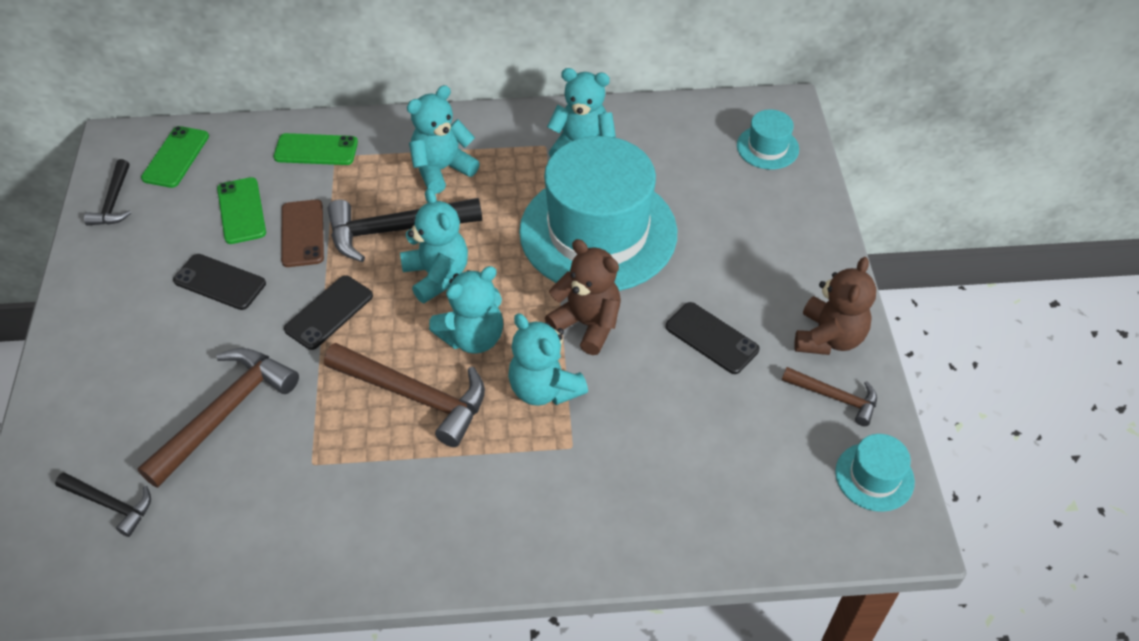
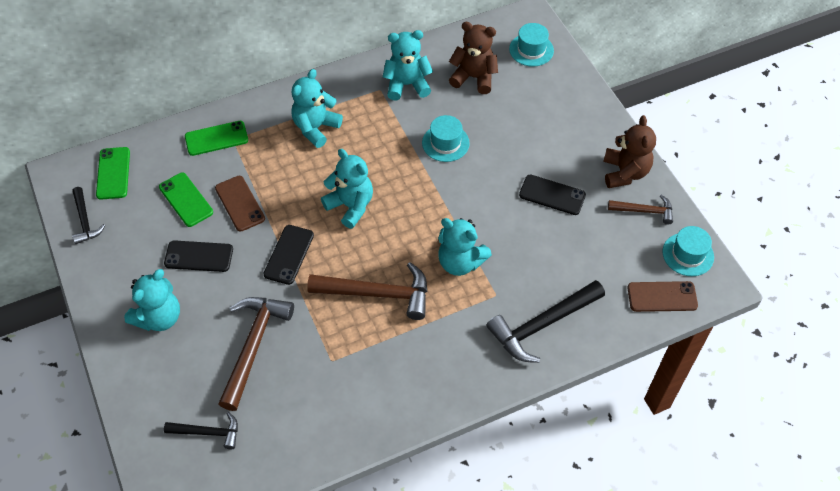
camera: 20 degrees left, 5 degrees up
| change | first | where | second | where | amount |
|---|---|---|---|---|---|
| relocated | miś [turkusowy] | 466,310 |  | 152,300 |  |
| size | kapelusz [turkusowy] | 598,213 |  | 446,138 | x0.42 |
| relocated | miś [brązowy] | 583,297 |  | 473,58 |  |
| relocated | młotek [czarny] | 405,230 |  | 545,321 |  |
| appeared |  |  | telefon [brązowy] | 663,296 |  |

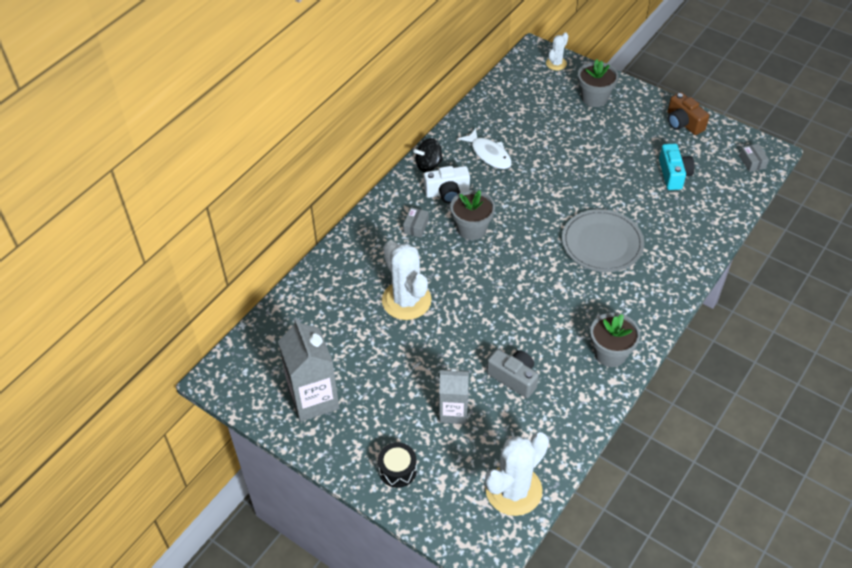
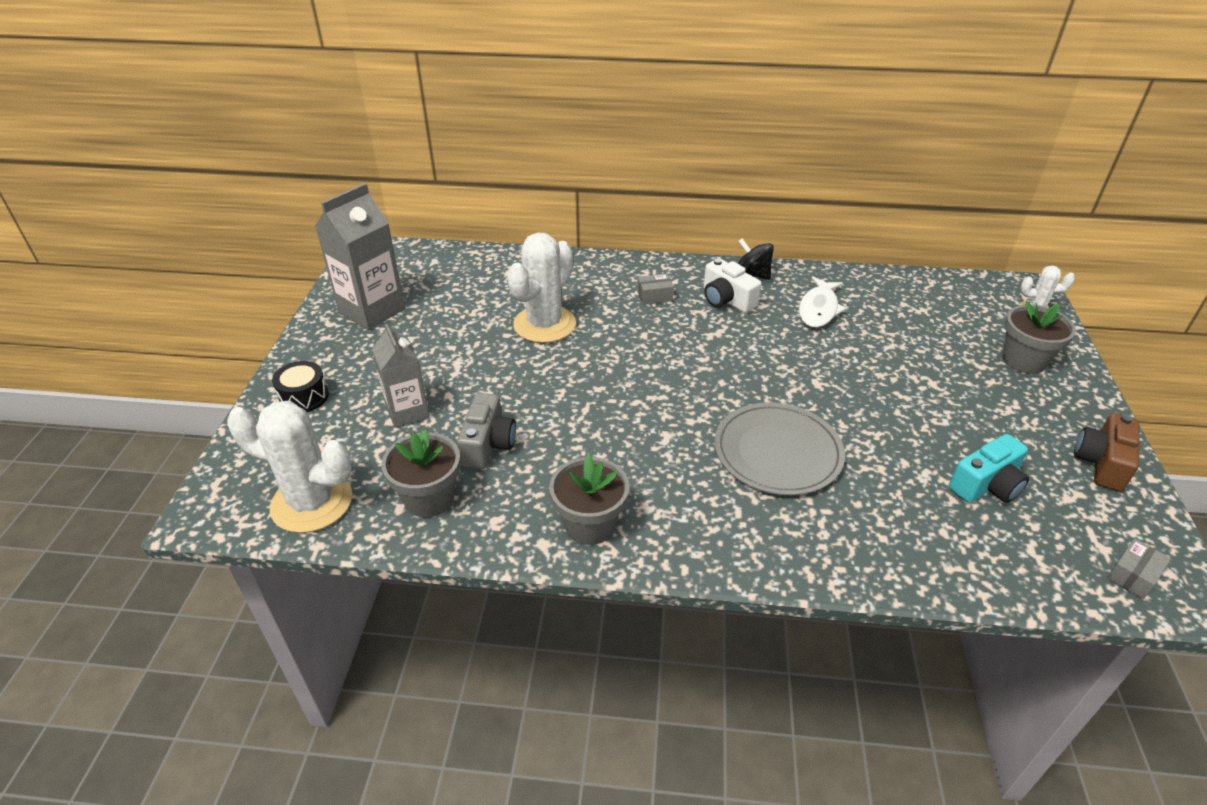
camera: 60 degrees right, 10 degrees down
| change | first | where | second | where | amount |
|---|---|---|---|---|---|
| relocated | doniczka [szary] | 472,215 |  | 421,473 |  |

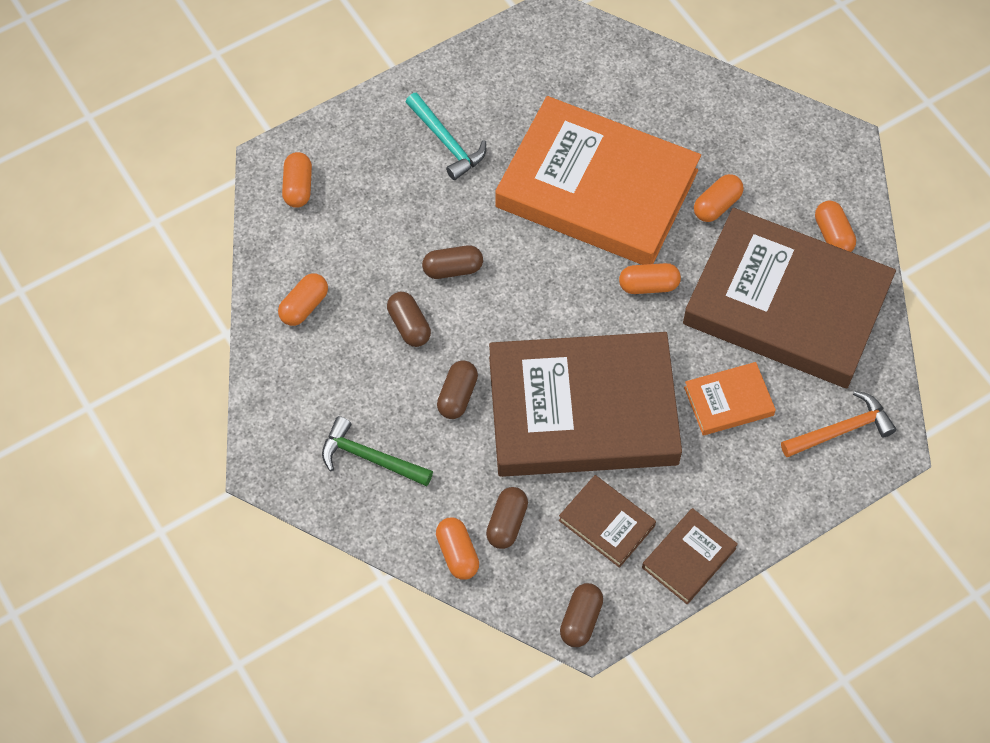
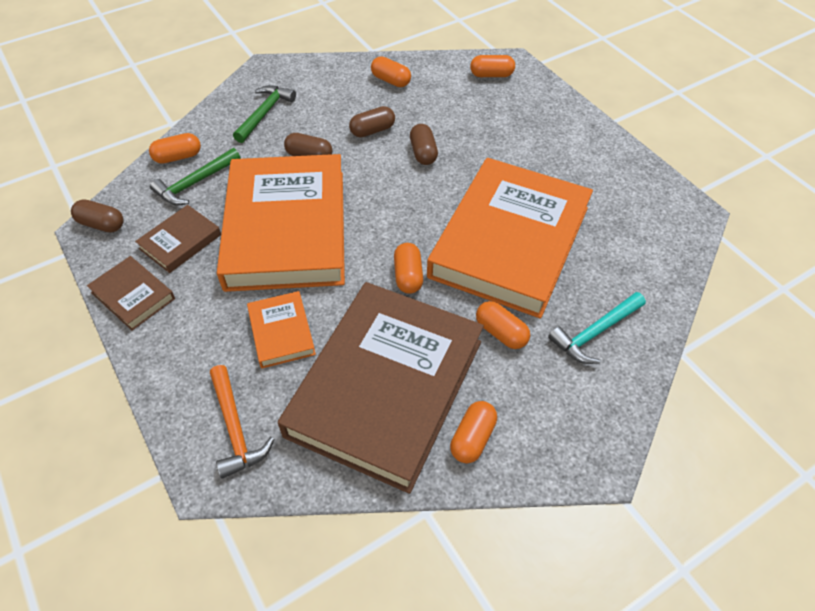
camera: 90 degrees right, 10 degrees down
| change | first | where | second | where | amount |
|---|---|---|---|---|---|
| exchanged | kapsułka [brązowy] | 507,518 | młotek [zielony] | 195,176 |  |
| colour | książka [brązowy] | 585,404 | książka [pomarańczowy] | 281,223 |  |
| spun | kapsułka [pomarańczowy] | 835,226 |  | 473,432 | 45 degrees counterclockwise |
| relocated | młotek [turkusowy] | 446,136 |  | 597,328 |  |

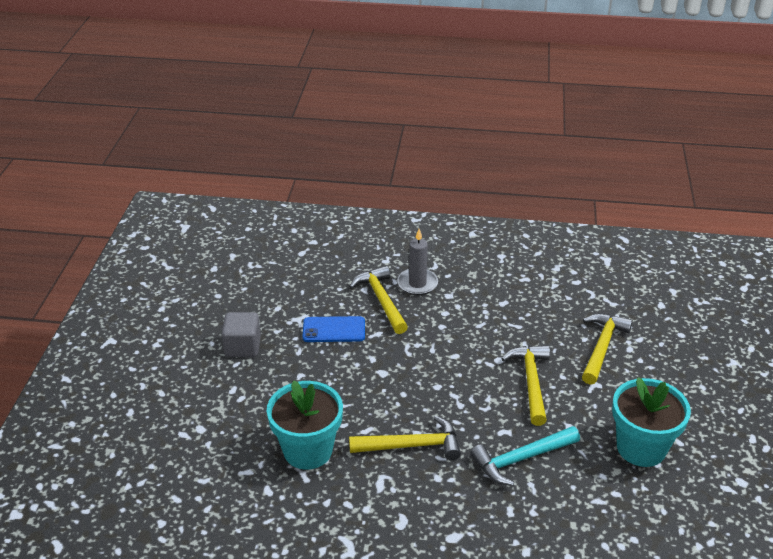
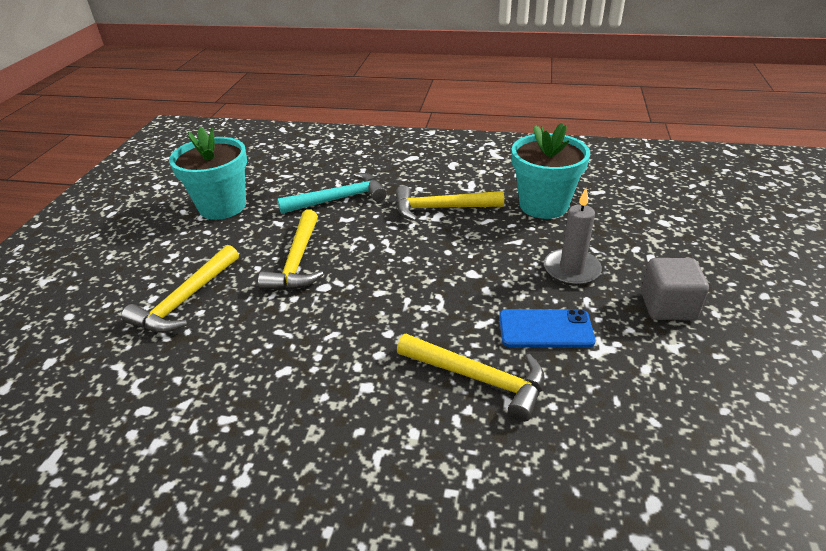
camera: 175 degrees left, 0 degrees up
| change | first | where | second | where | amount |
|---|---|---|---|---|---|
| spun | młotek [żółty] | 379,300 |  | 471,378 | 45 degrees counterclockwise |
| relocated | świeca [szary] | 417,262 |  | 573,237 |  |

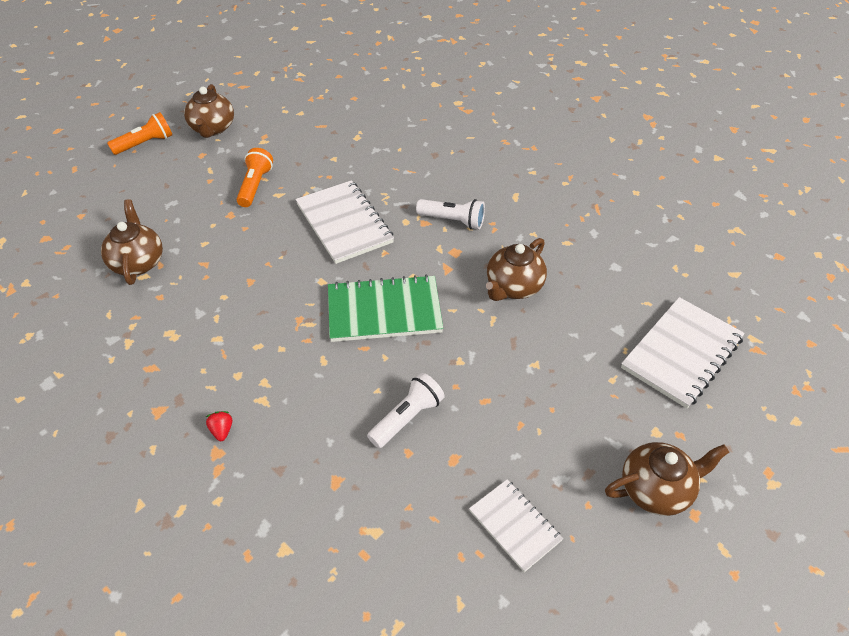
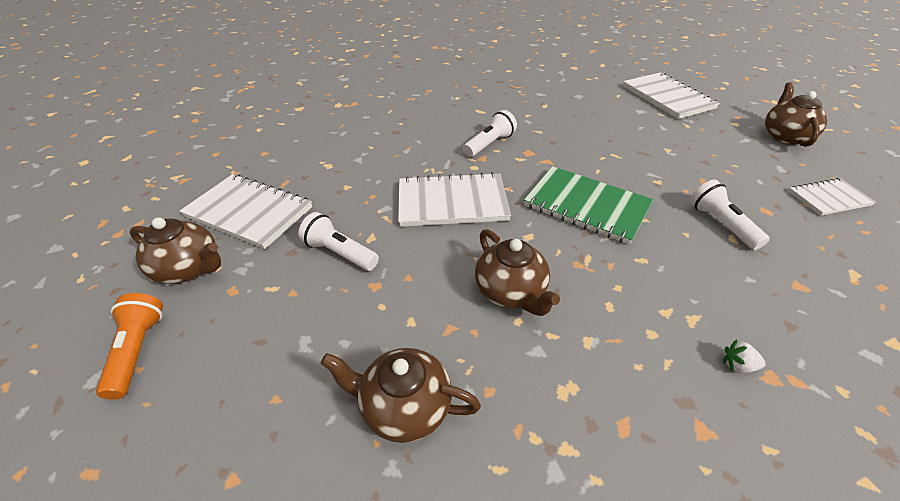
camera: 65 degrees left, 5 degrees down
| change | first | where | second | where | amount |
|---|---|---|---|---|---|
| appeared |  |  | zeszyt [biały] | 246,211 |  |
| colour | latarka [pomarańczowy] | 254,177 | latarka [biały] | 338,241 |  |
| relocated | imbryk [brązowy] | 516,269 |  | 517,272 |  |
| spun | zeszyt [zielony] | 385,308 |  | 588,205 | 75 degrees counterclockwise |
| colour | truskawka [czerwony] | 219,426 | truskawka [biały] | 744,356 |  |

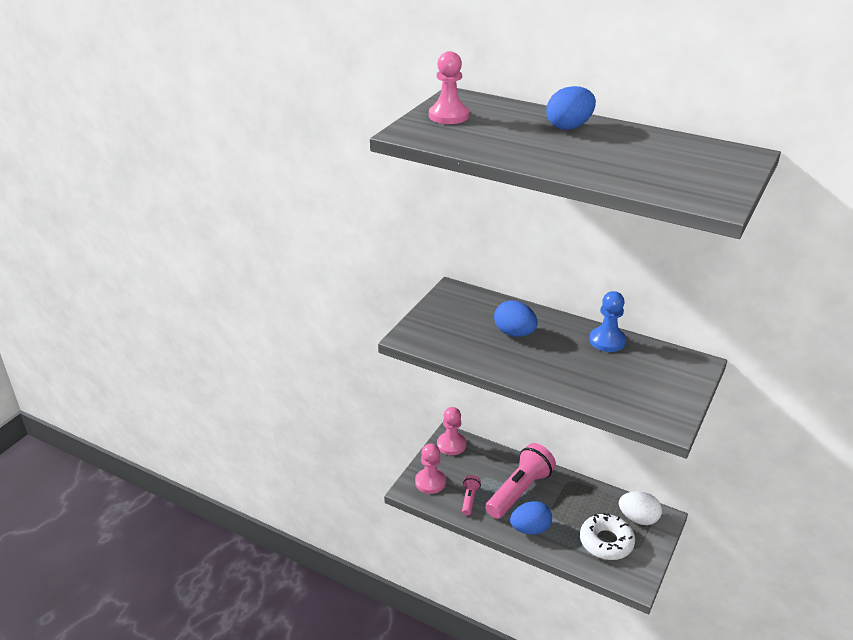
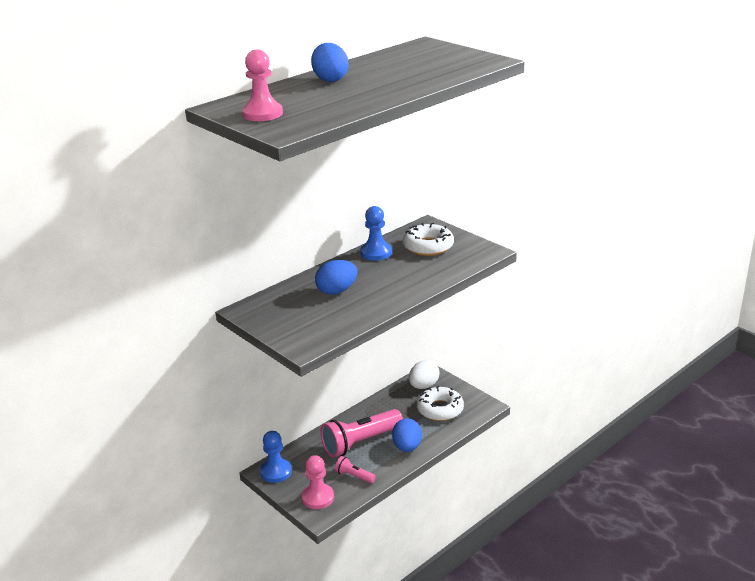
camera: 70 degrees left, 5 degrees down
| change | first | where | second | where | amount |
|---|---|---|---|---|---|
| colour | pionek [różowy] | 451,431 | pionek [niebieski] | 276,457 |  |
| spun | latarka [różowy] | 520,481 |  | 361,433 | 90 degrees counterclockwise |
| appeared |  |  | donut [biały] | 428,239 |  |

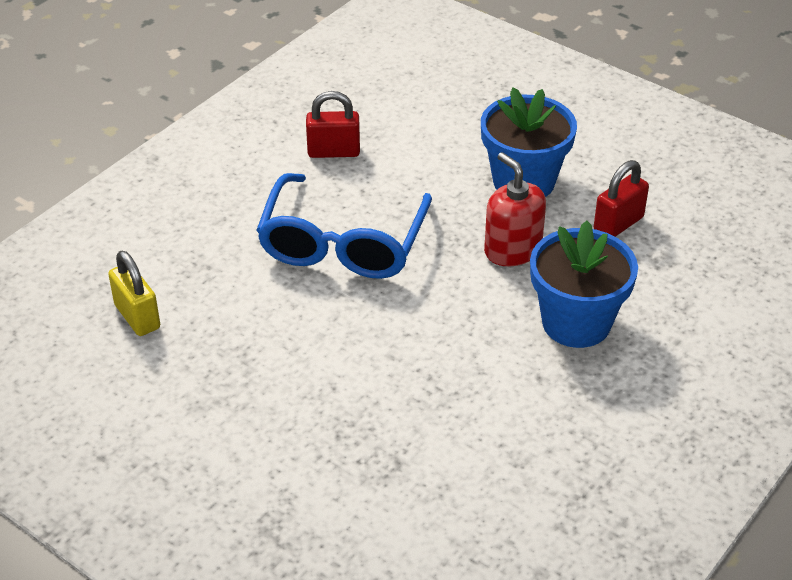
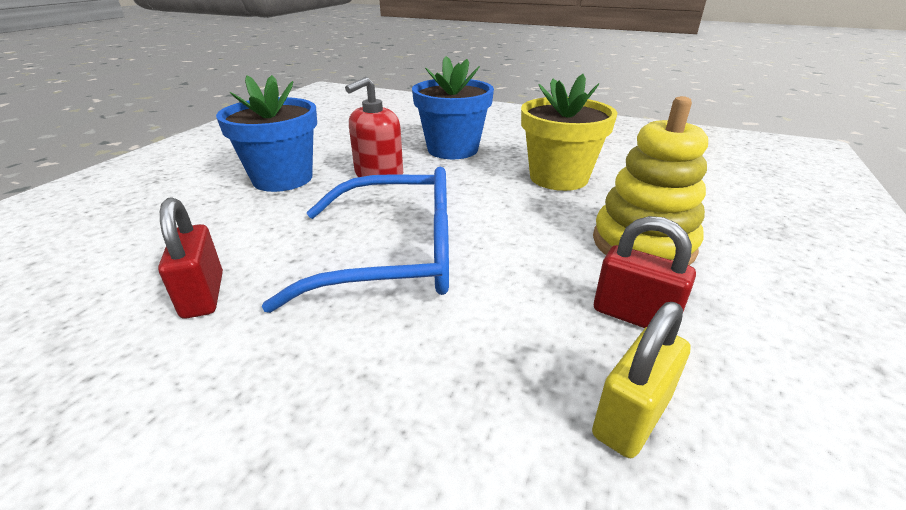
camera: 105 degrees left, 10 degrees down
| change | first | where | second | where | amount |
|---|---|---|---|---|---|
| appeared |  |  | doniczka [żółty] | 569,132 |  |
| appeared |  |  | zabawka nakładanka [żółty] | 650,180 |  |
| relocated | kłódka [czerwony] | 621,198 |  | 645,272 |  |

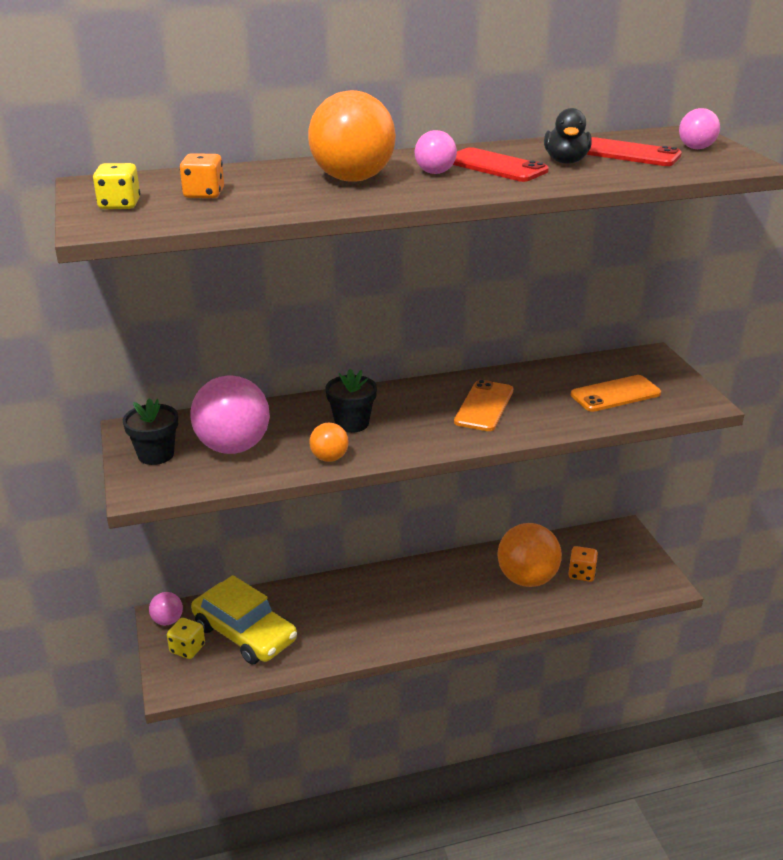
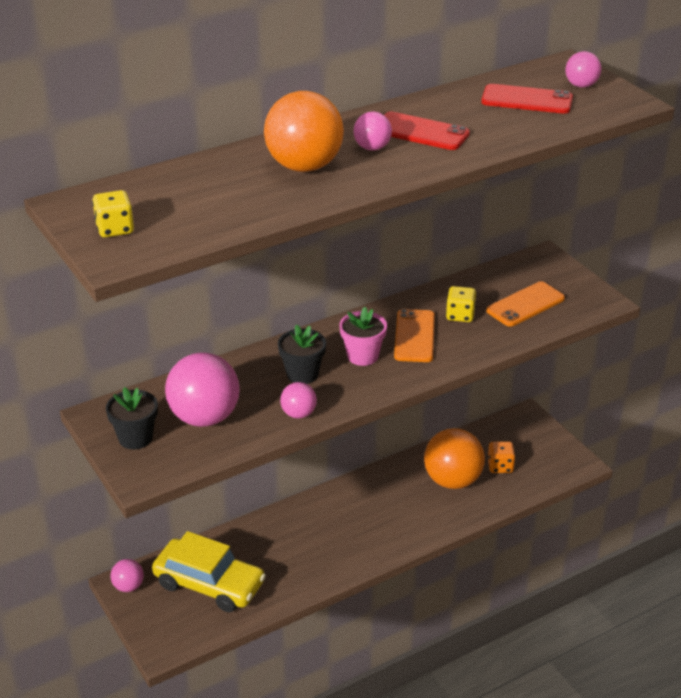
camera: 15 degrees left, 5 degrees up
| change | first | where | second | where | amount |
|---|---|---|---|---|---|
| colour | piłka [pomarańczowy] | 329,442 | piłka [różowy] | 298,400 |  |
| appeared |  |  | doniczka [różowy] | 363,336 |  |
| relocated | kostka do gry [żółty] | 186,638 |  | 461,304 |  |
| missing | kostka do gry [pomarańczowy] | 201,176 |  |  |  |
| missing | kaczka [czarny] | 568,136 |  |  |  |

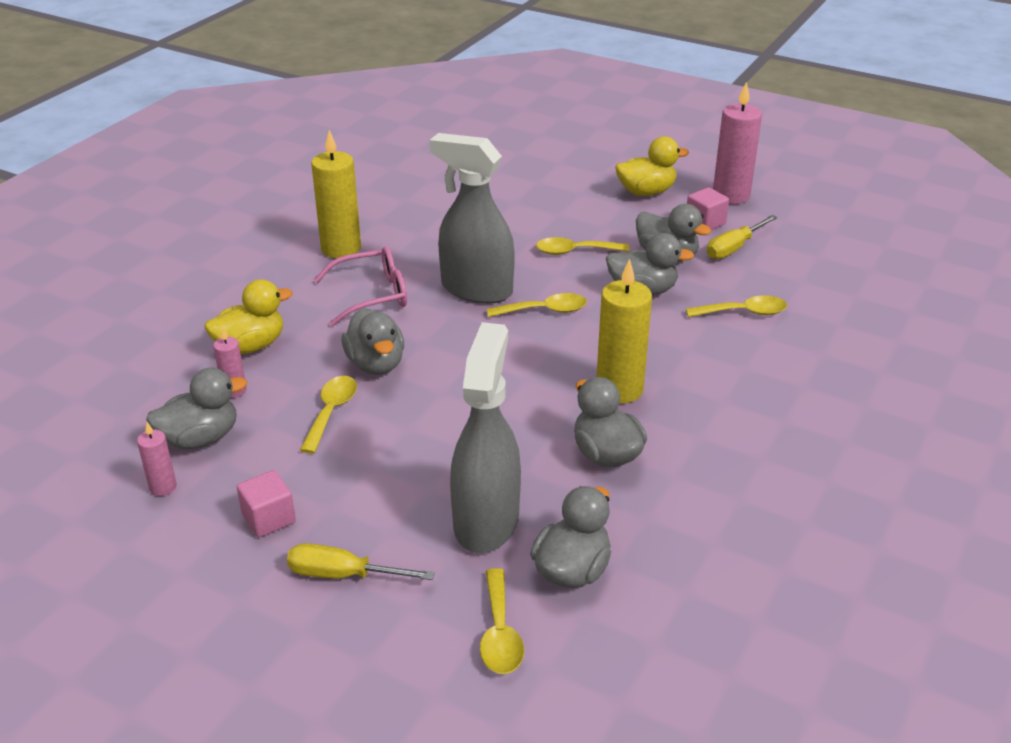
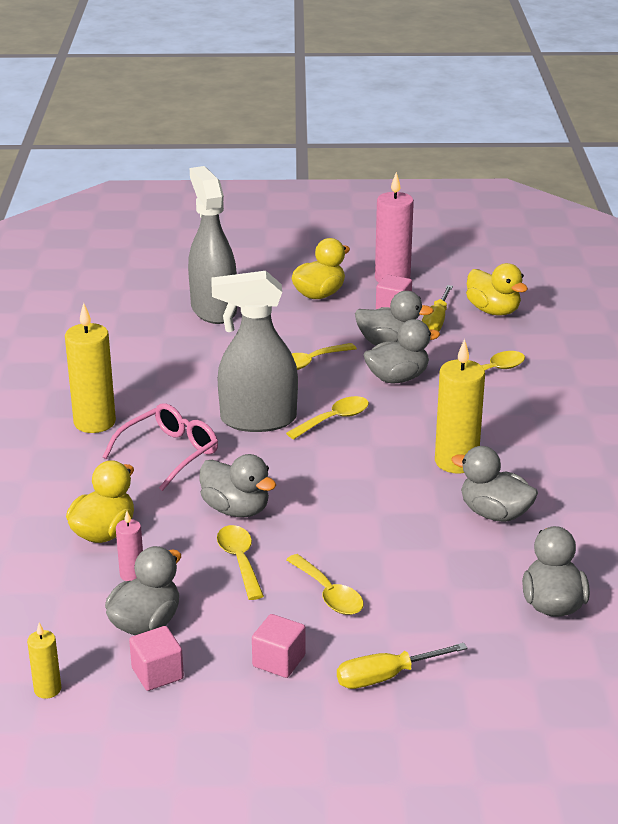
camera: 30 degrees left, 5 degrees down
| change | first | where | second | where | amount |
|---|---|---|---|---|---|
| appeared |  |  | świeca [żółty] | 44,661 |  |
| exchanged | świeca [różowy] | 157,459 | sześcian [różowy] | 156,658 |  |
| relocated | spryskiwacz [szary] | 485,437 |  | 212,245 |  |
| relocated | łyżka [żółty] | 502,621 |  | 325,584 |  |
| appeared |  |  | kaczka [żółty] | 497,289 |  |

